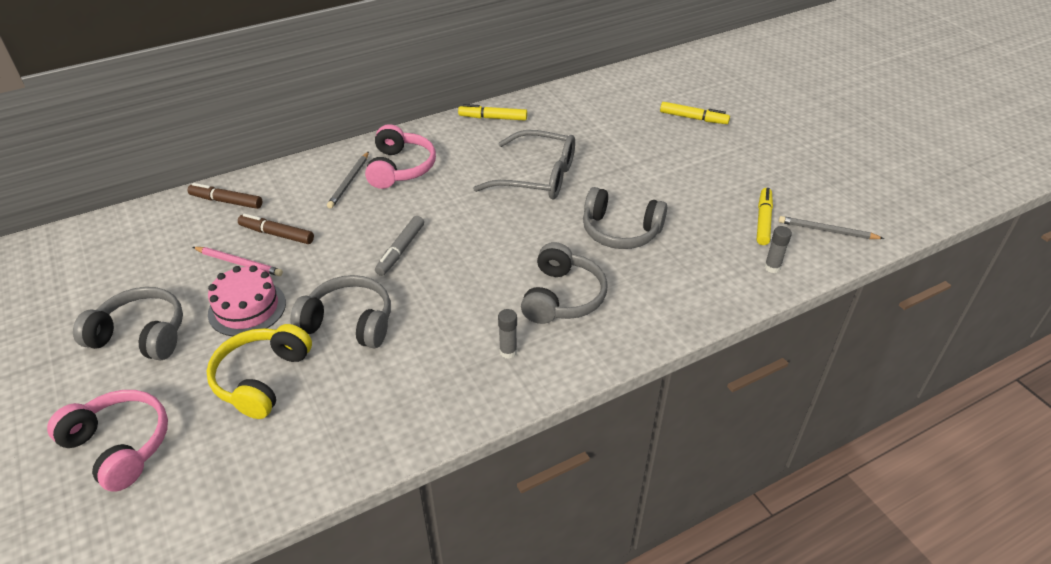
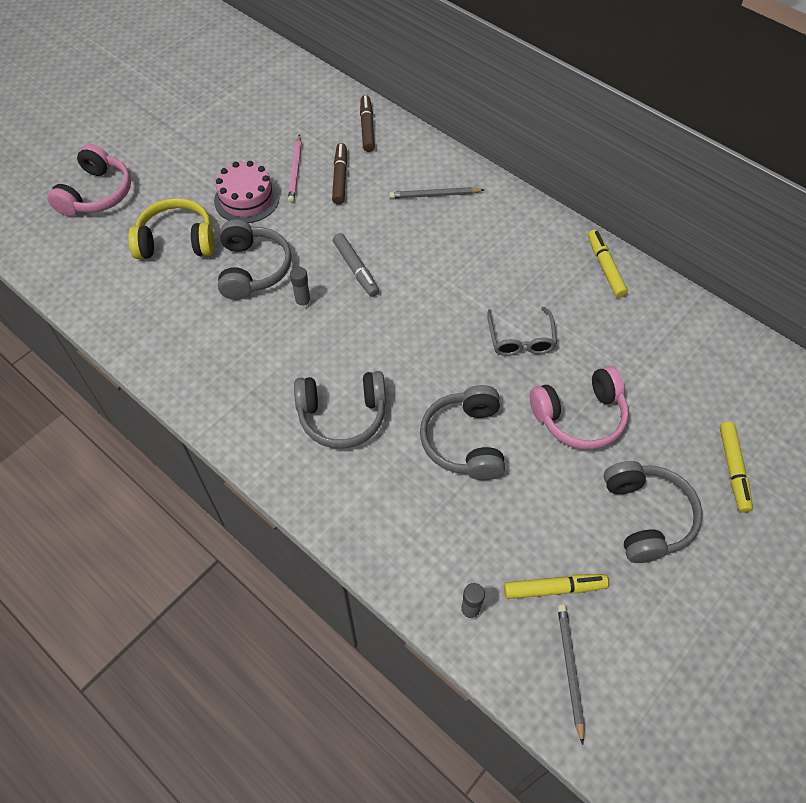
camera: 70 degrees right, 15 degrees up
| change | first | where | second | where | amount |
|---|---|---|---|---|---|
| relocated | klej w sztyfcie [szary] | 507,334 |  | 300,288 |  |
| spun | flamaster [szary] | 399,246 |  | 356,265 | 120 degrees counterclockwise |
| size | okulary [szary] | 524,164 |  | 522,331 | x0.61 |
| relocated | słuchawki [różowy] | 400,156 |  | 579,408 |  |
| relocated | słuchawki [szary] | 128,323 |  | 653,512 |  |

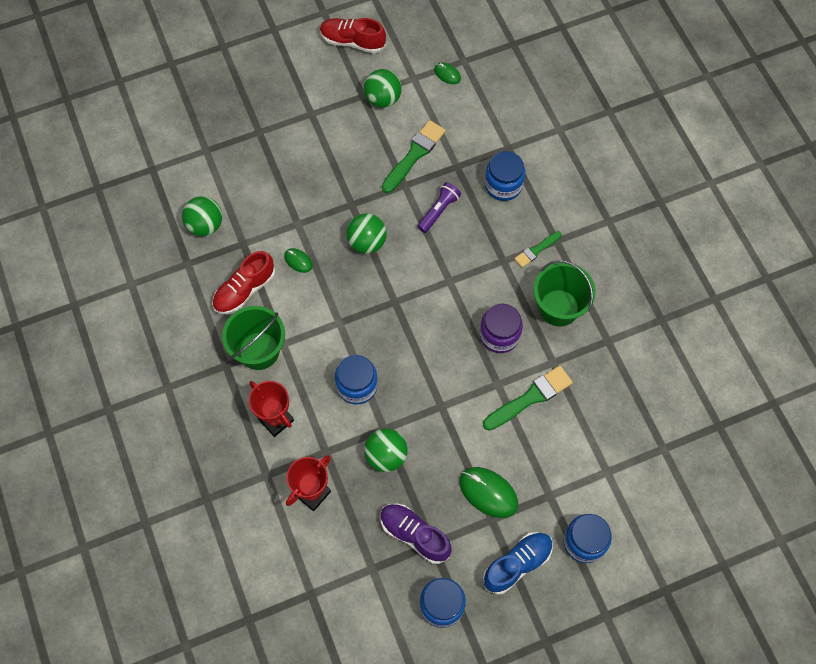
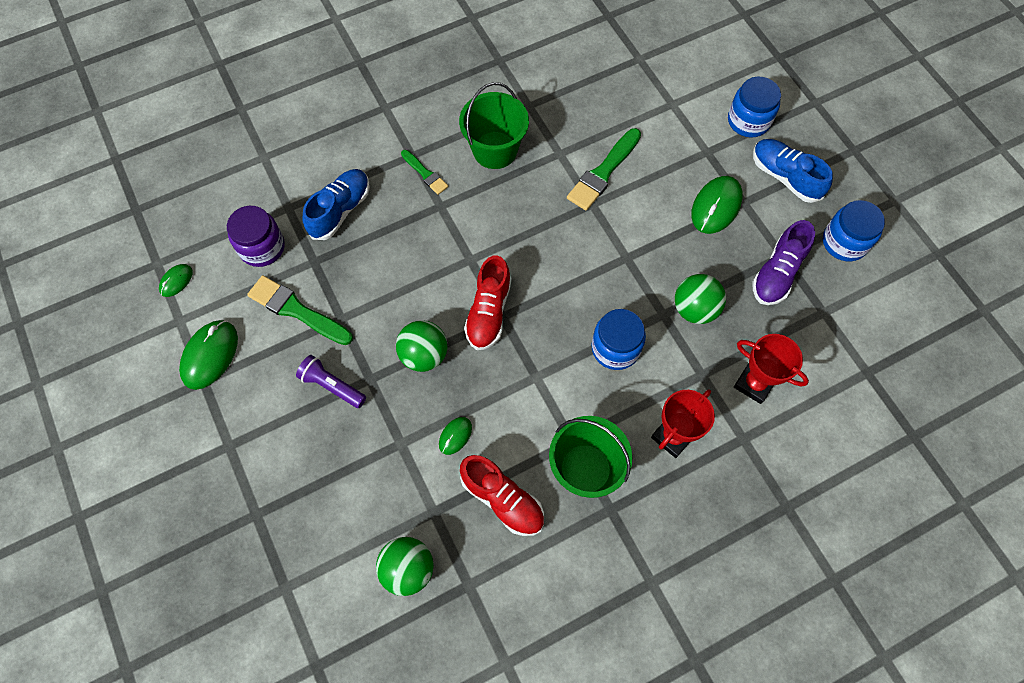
camera: 95 degrees left, 0 degrees up
| change | first | where | second | where | amount |
|---|---|---|---|---|---|
| exchanged | piłka [zielony] | 383,88 | myszka [zielony] | 208,355 |  |
| relocated | słoik [fioletowy] | 501,328 |  | 256,236 |  |
| relocated | latarka [fioletowy] | 439,207 |  | 331,381 |  |
| exchanged | słoik [niebieski] | 505,176 | but [niebieski] | 336,204 |  |
| relocated | but [czerwony] | 353,35 |  | 487,302 |  |
| spun | pędzel [zielony] | 528,398 |  | 604,169 | 105 degrees counterclockwise |

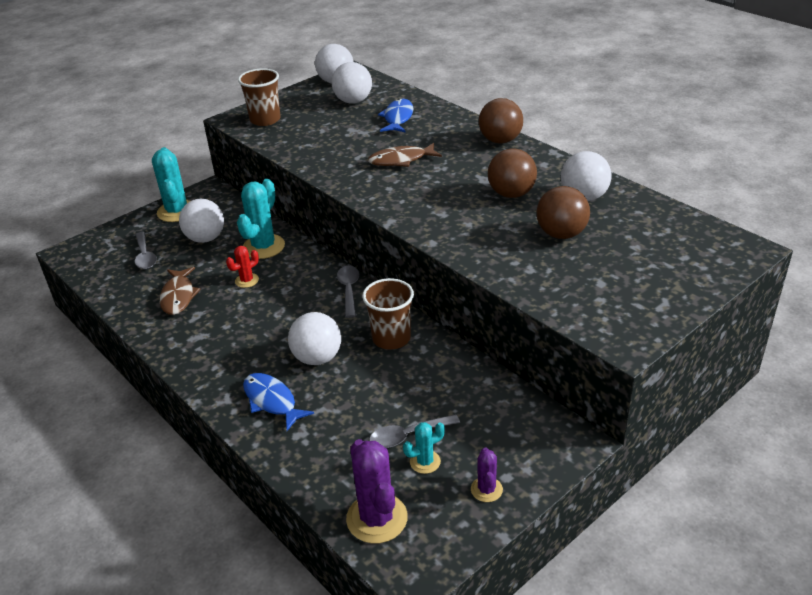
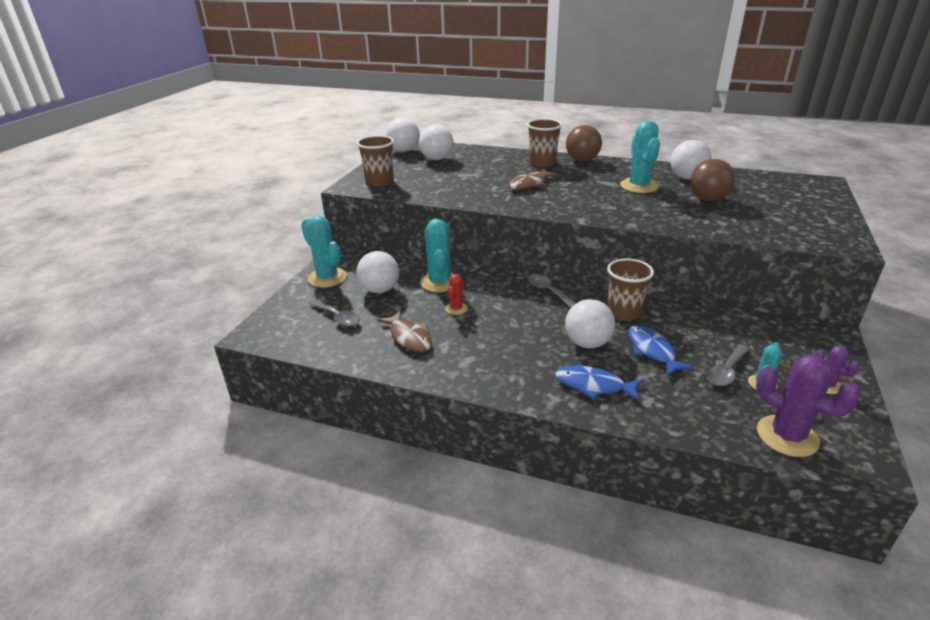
camera: 30 degrees left, 5 degrees down
| change | first | where | second | where | amount |
|---|---|---|---|---|---|
| appeared |  |  | szklanka [brązowy] | 544,143 |  |
| exchanged | piłka [brązowy] | 512,173 | kaktus [turkusowy] | 640,157 |  |
| relocated | ryba [niebieski] | 395,116 |  | 661,351 |  |

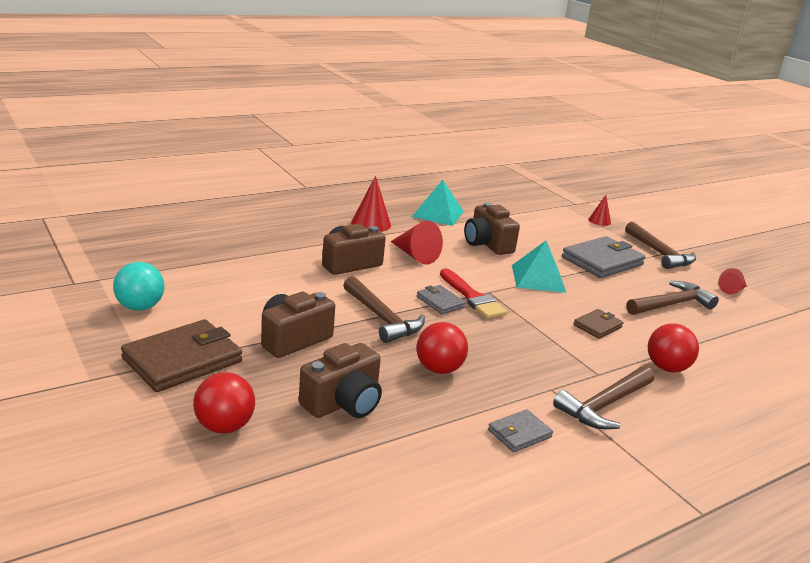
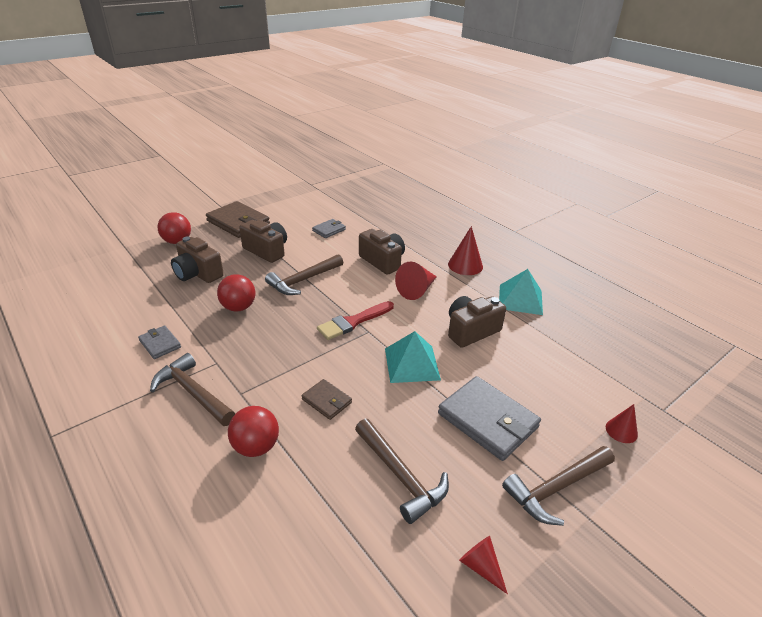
camera: 85 degrees right, 10 degrees up
| change | first | where | second | where | amount |
|---|---|---|---|---|---|
| relocated | portfel [szary] | 441,299 |  | 329,228 |  |
| missing | piłka [turkusowy] | 138,286 |  |  |  |

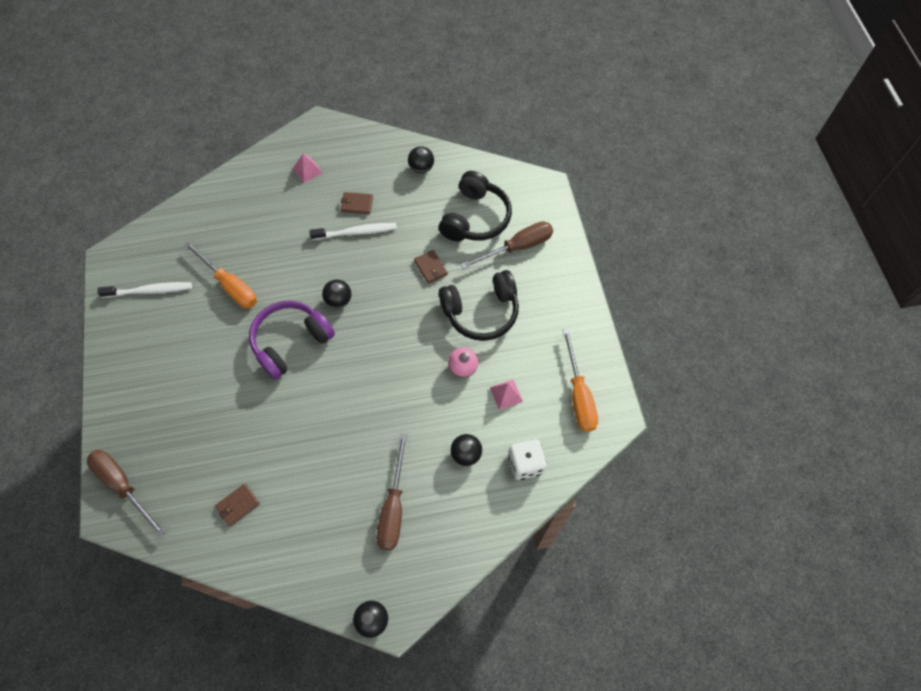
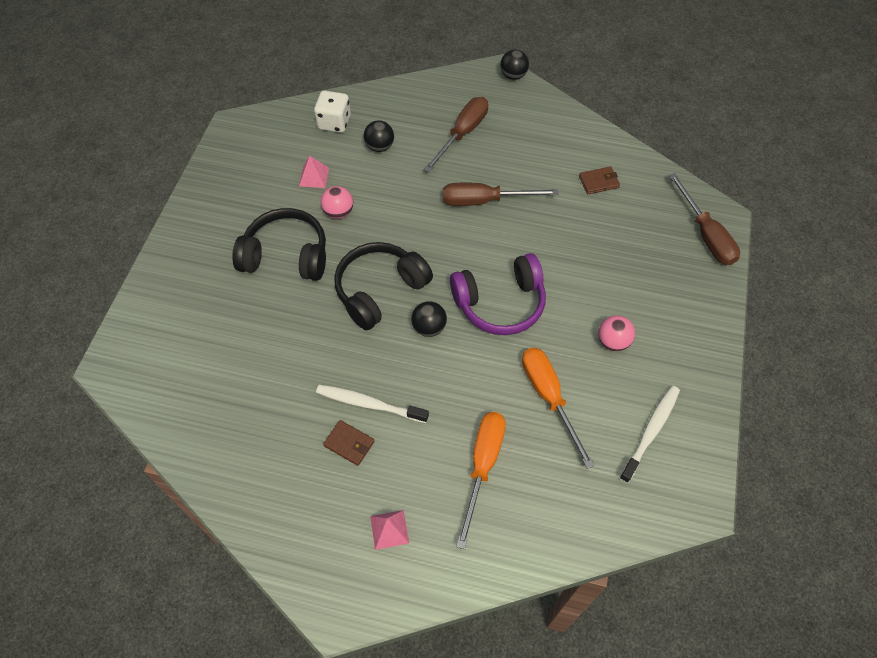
camera: 155 degrees left, 5 degrees down
| change | first | where | second | where | amount |
|---|---|---|---|---|---|
| relocated | słuchawki [czarny] | 475,206 |  | 383,286 |  |
| relocated | śrubokręt [brązowy] | 507,245 |  | 500,194 |  |
| relocated | śrubokręt [pomarańczowy] | 580,380 |  | 481,480 |  |
| appeared |  |  | piłka [różowy] | 616,333 |  |
| spun | szczoteczka do zębów [biały] | 145,290 |  | 649,434 | 105 degrees clockwise |
| missing | piłka [czarny] | 421,160 |  |  |  |
| missing | portfel [brązowy] | 431,267 |  |  |  |

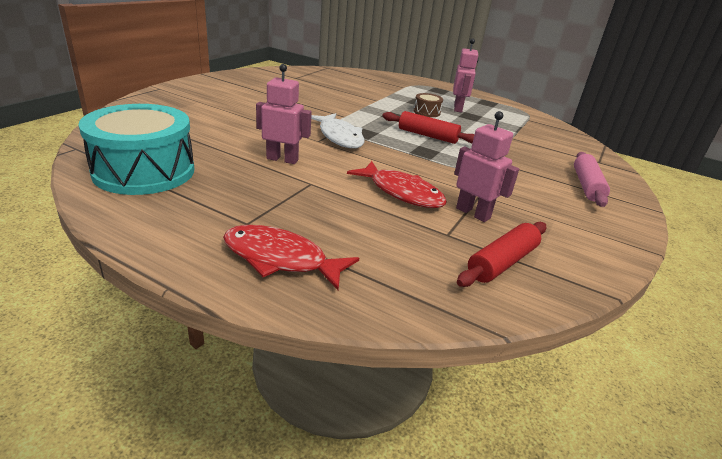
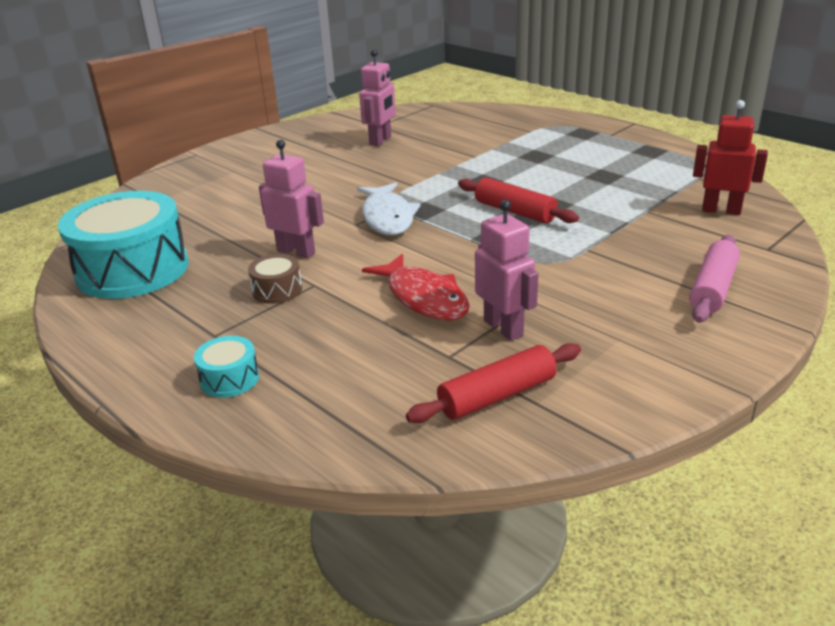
camera: 20 degrees right, 0 degrees up
| change | first | where | second | where | amount |
|---|---|---|---|---|---|
| exchanged | ryba [czerwony] | 291,257 | bęben [turkusowy] | 226,367 |  |
| relocated | bęben [brązowy] | 428,105 |  | 275,279 |  |
| relocated | robot [różowy] | 466,75 |  | 377,98 |  |
| appeared |  |  | robot [czerwony] | 730,157 |  |

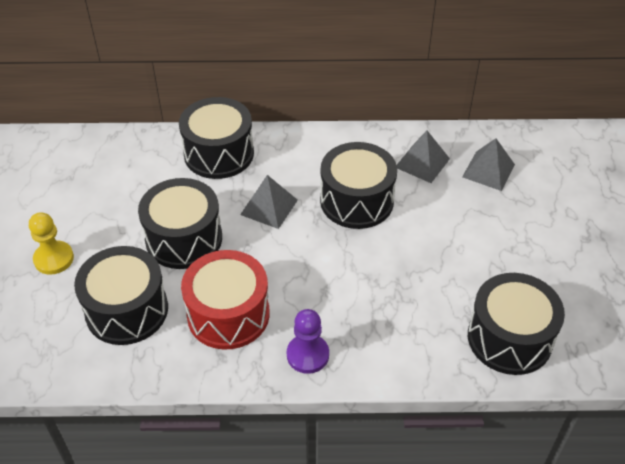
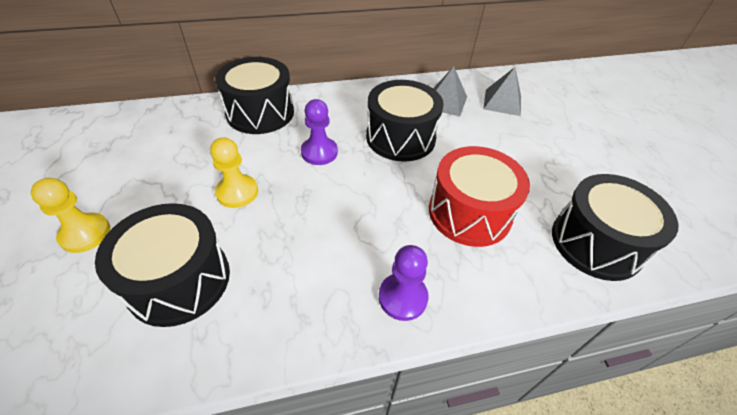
camera: 15 degrees left, 0 degrees up
| change | first | where | second | where | amount |
|---|---|---|---|---|---|
| exchanged | bęben [czarny] | 180,223 | pionek [żółty] | 234,172 |  |
| exchanged | piramida [szary] | 269,202 | pionek [fioletowy] | 319,132 |  |
| relocated | bęben [czerwony] | 225,300 |  | 479,196 |  |

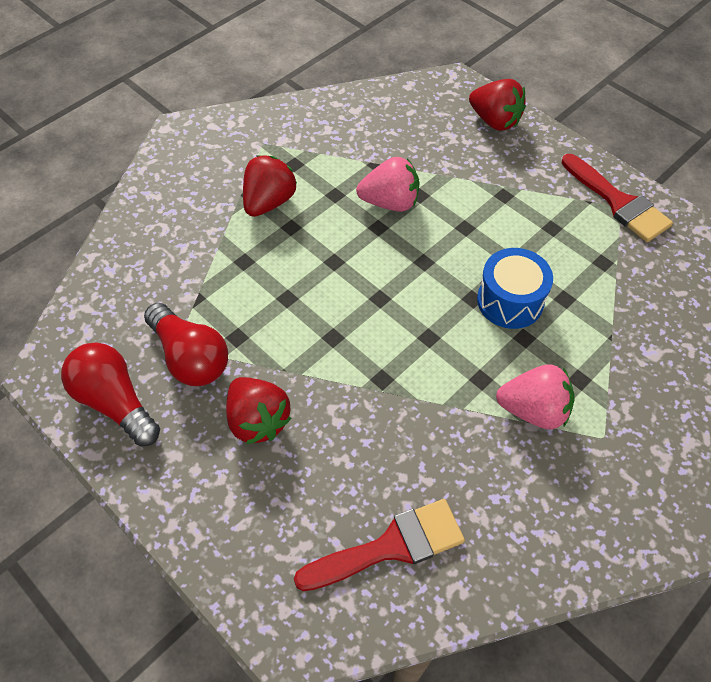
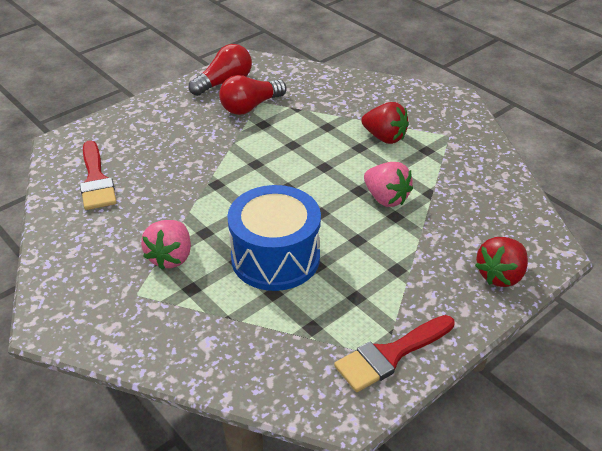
camera: 95 degrees right, 15 degrees down
| change | first | where | second | where | amount |
|---|---|---|---|---|---|
| size | bęben [niebieski] | 515,288 |  | 274,238 | x1.57 |
| spun | truskawka [różowy] | 388,184 |  | 388,184 | 45 degrees counterclockwise |
| missing | truskawka [czerwony] | 258,410 |  |  |  |

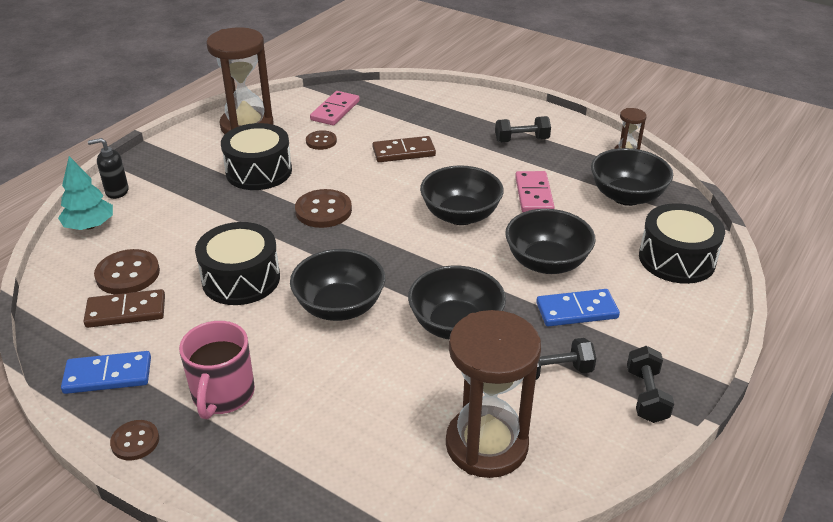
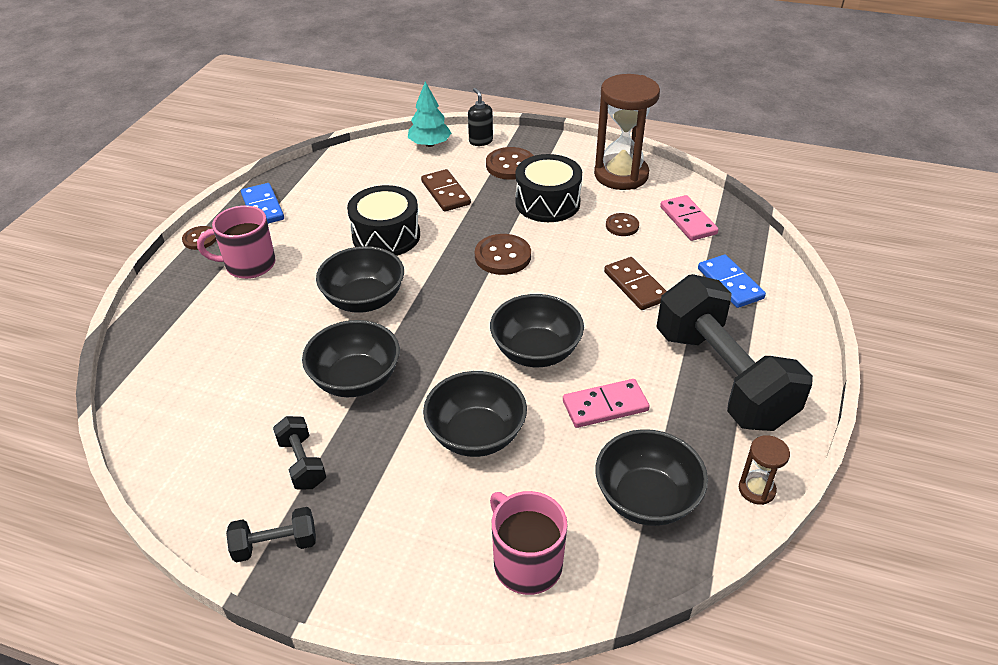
camera: 75 degrees right, 5 degrees up
| change | first | where | second | where | amount |
|---|---|---|---|---|---|
| relocated | kostka domina [brązowy] | 124,308 |  | 446,190 |  |
| relocated | guzik [brązowy] | 127,271 |  | 510,163 |  |
| exchanged | bęben [czarny] | 682,243 | kubek [różowy] | 529,543 |  |
| size | hantel [czarny] | 523,129 |  | 734,352 | x2.37 |
| spun | kostka domina [różowy] | 335,108 |  | 689,218 | 60 degrees clockwise |
| relocated | kostka domina [niebieski] | 578,308 |  | 732,281 |  |
| missing | klepsydra [brązowy] | 493,394 |  |  |  |

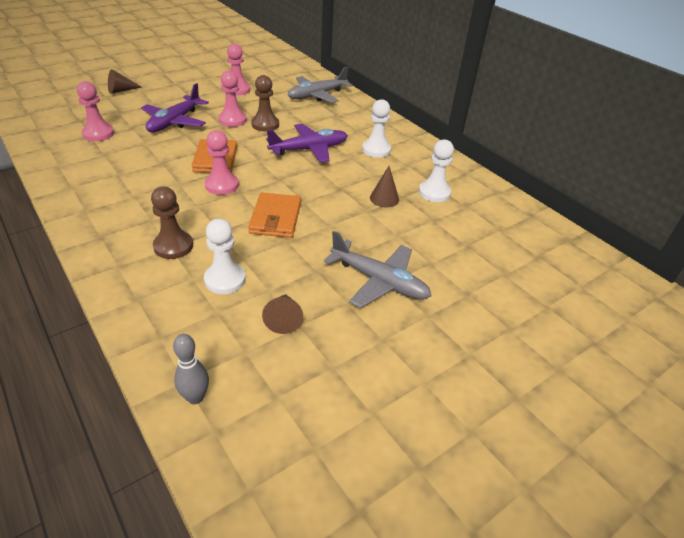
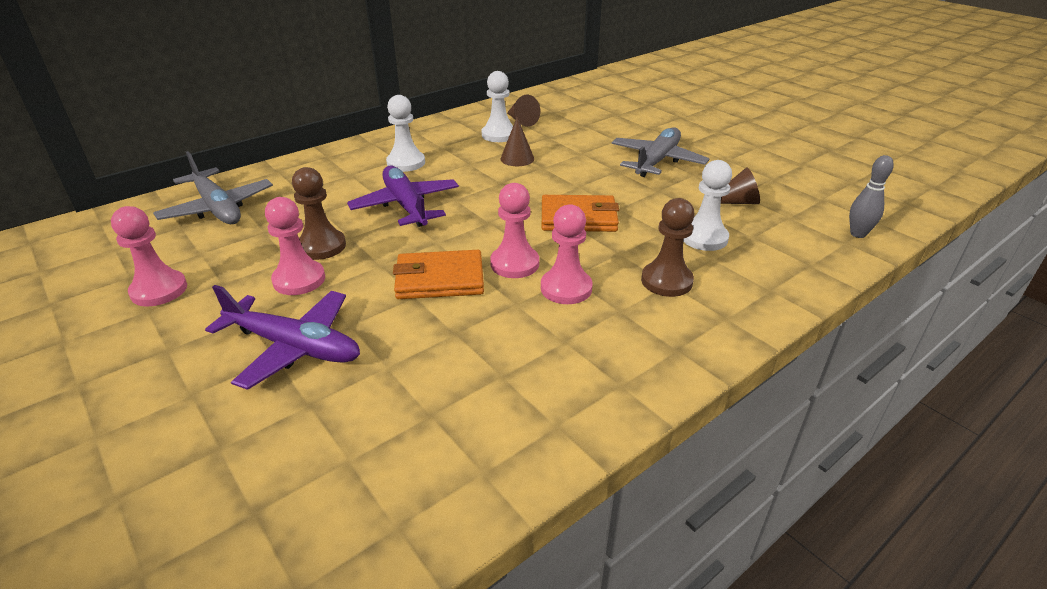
camera: 90 degrees left, 5 degrees down
| change | first | where | second | where | amount |
|---|---|---|---|---|---|
| relocated | stożek [brązowy] | 125,81 |  | 523,111 |  |
| relocated | pionek [różowy] | 95,111 |  | 567,254 |  |

